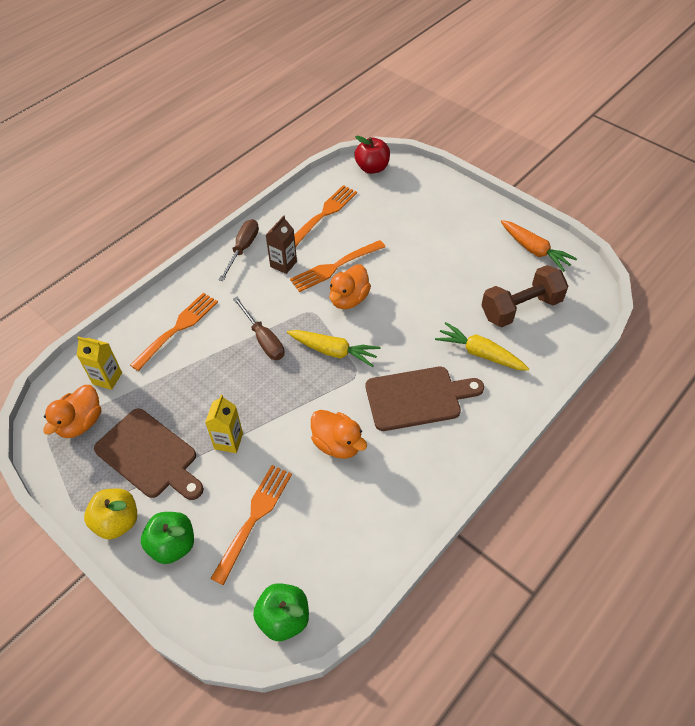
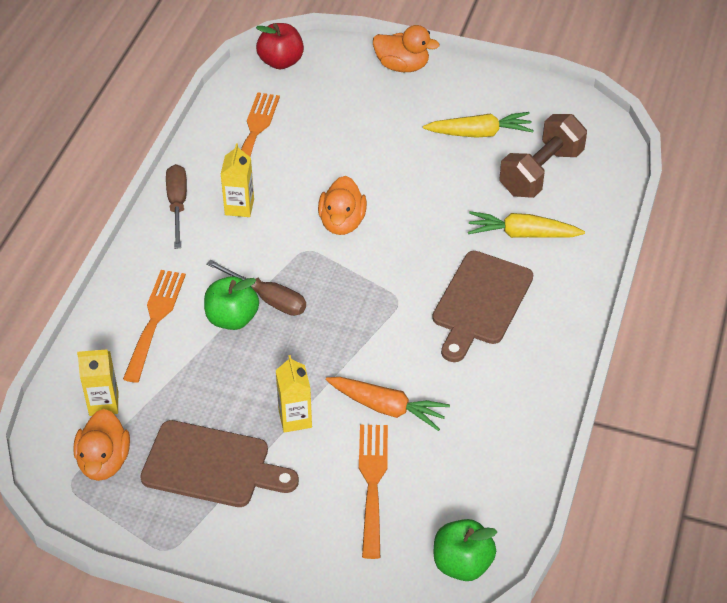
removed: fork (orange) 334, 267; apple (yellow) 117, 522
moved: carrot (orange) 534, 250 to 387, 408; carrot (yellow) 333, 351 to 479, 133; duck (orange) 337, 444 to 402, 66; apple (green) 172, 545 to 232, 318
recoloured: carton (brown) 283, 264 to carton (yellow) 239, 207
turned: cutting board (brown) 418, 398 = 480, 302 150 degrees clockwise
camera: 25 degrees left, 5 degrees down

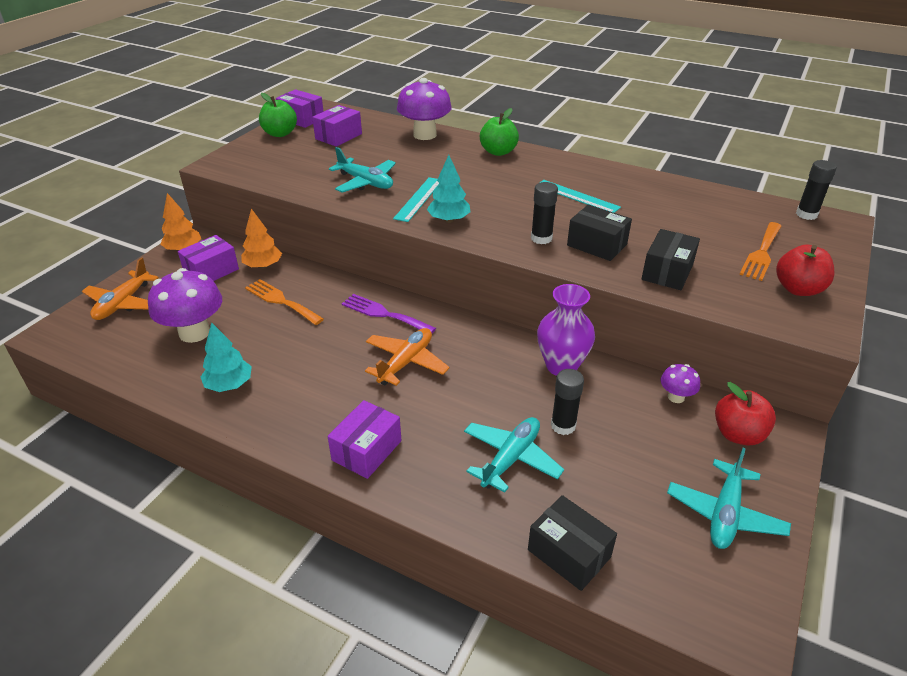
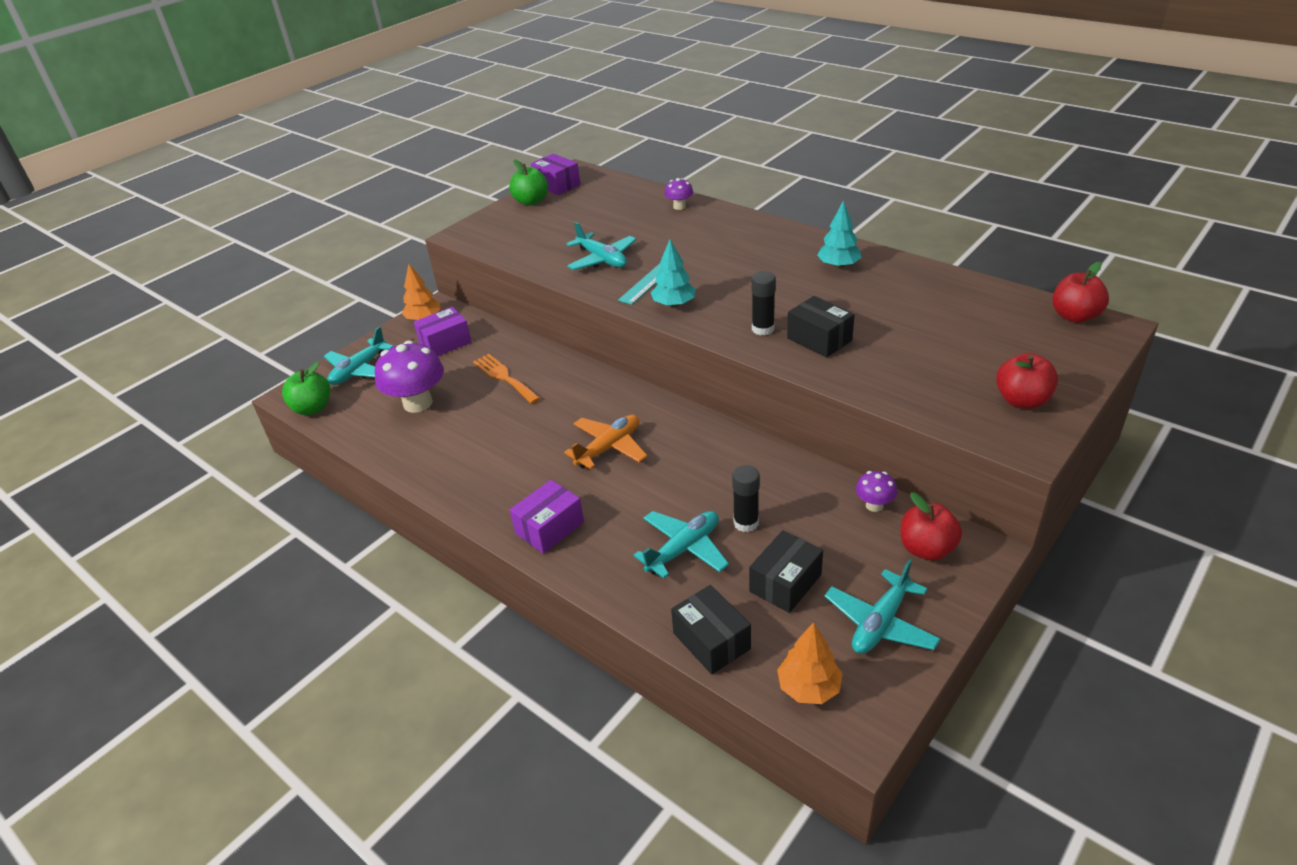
removed: box (purple) 338, 136; ruler (turquoise) 577, 196; fork (orange) 761, 253; vase (purple) 561, 366; fork (purple) 384, 314
moved: apple (green) 498, 152 to 312, 408; tree (orange) 263, 266 to 809, 687; box (black) 667, 272 to 785, 583; tree (turquoise) 229, 385 to 838, 266
replaced: glue stick (black) 806, 214 to apple (red) 1074, 316
recoloured: plane (orange) 123, 303 to plane (turquoise) 359, 370
resized: mushroom (purple) 424, 135 = 679, 206 x0.50
camera: 15 degrees right, 0 degrees up

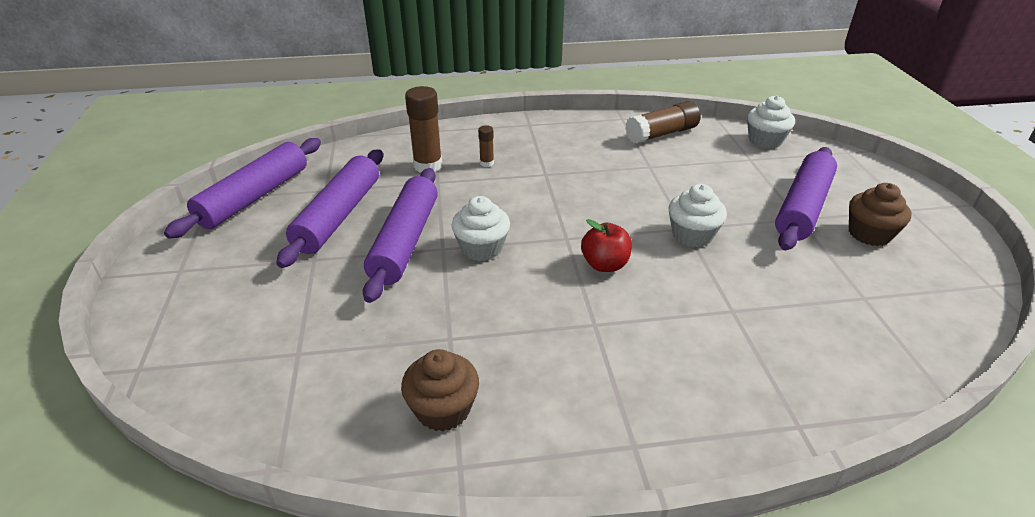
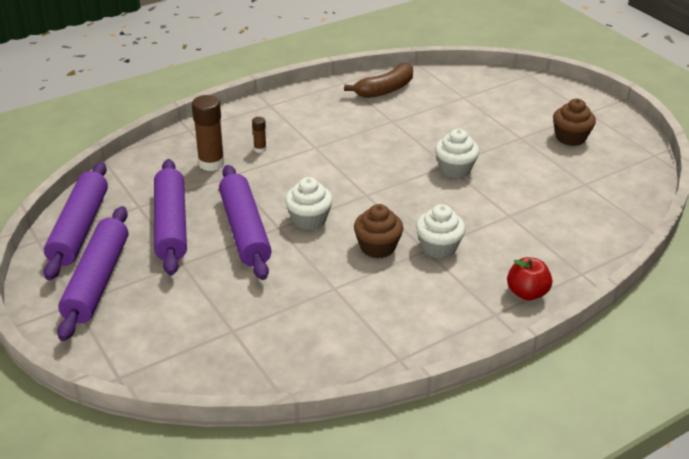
moved: cupcake (white) 765, 141 to 438, 247; rolling pin (purple) 803, 207 to 97, 280; apple (red) 605, 265 to 527, 293; cupcake (brown) 443, 409 to 377, 247
replaced: glue stick (brown) 662, 134 to banana (brown) 385, 90
camera: 25 degrees left, 0 degrees up

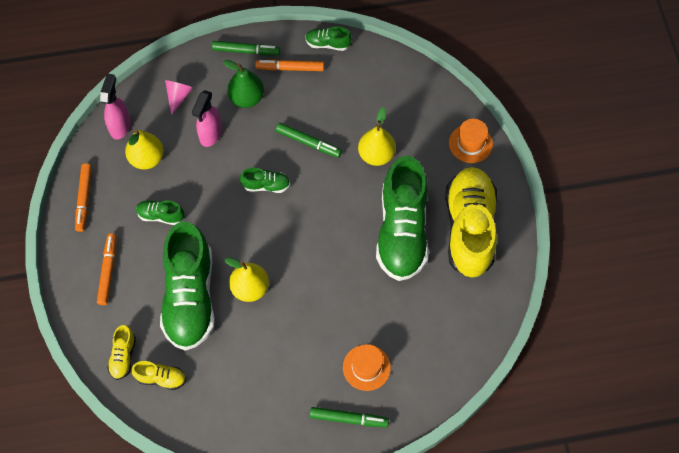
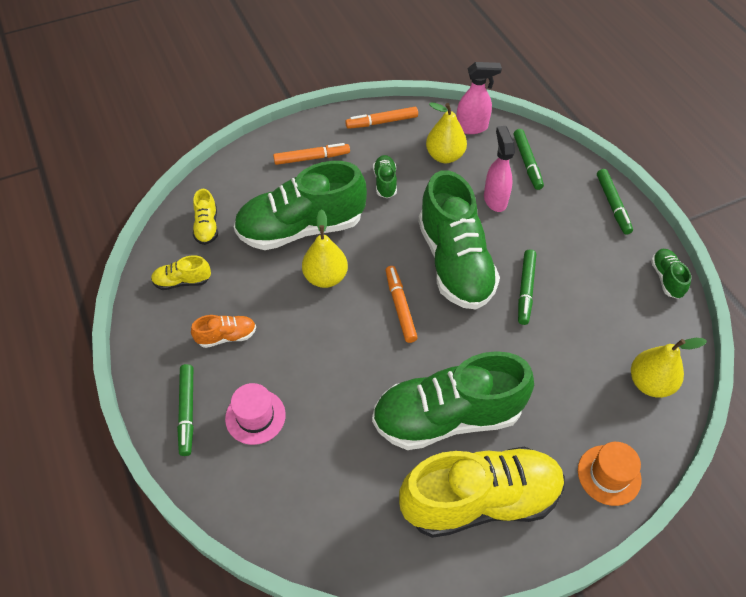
removed: pear (green) 246, 98
added: shoe (orange) 226, 336
moved: marker (orange) 290, 68 to 400, 307; pear (yellow) 376, 155 to 650, 383; shoe (yellow) 123, 356 to 182, 281
replaced: cone (pink) 178, 96 to marker (green) 527, 163
recoloured: hat (orange) 366, 367 to hat (pink) 255, 416
turned: spray bottle (pink) 210, 135 = 495, 199 75 degrees clockwise
resized: shoe (green) 266, 185 = 455, 262 x2.34
camera: 75 degrees right, 10 degrees down

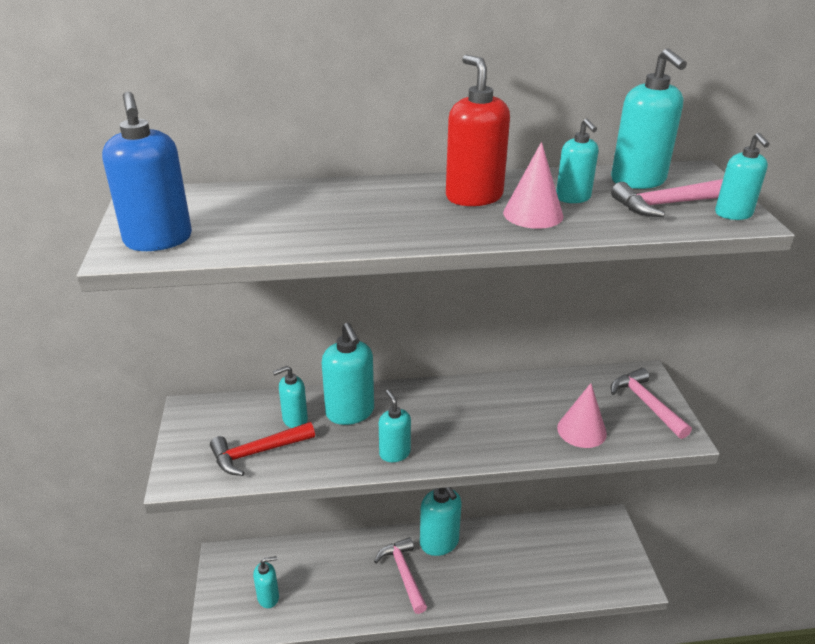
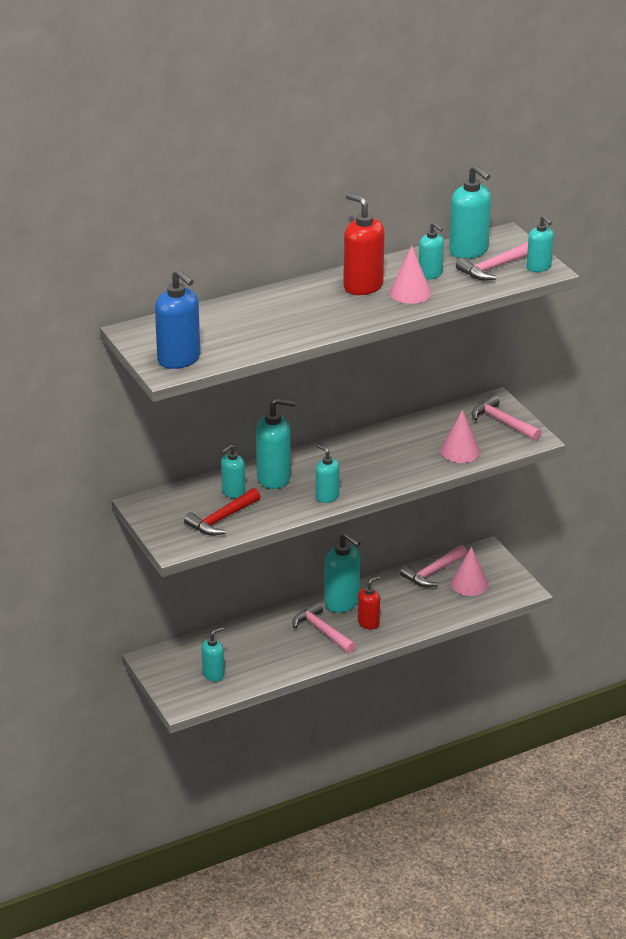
added: hammer (pink) 433, 572; cone (pink) 469, 584; soap dispenser (red) 368, 623
turned: soap dispenser (turquoise) 350, 412 = 274, 478 45 degrees counterclockwise
camera: 20 degrees left, 0 degrees up

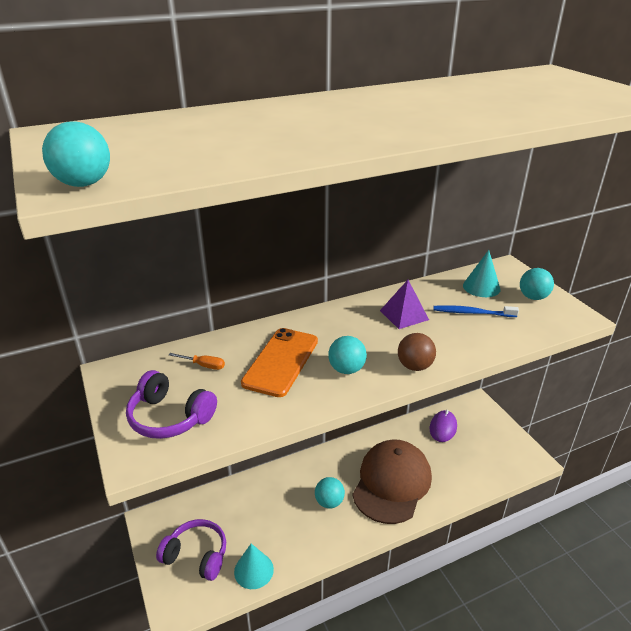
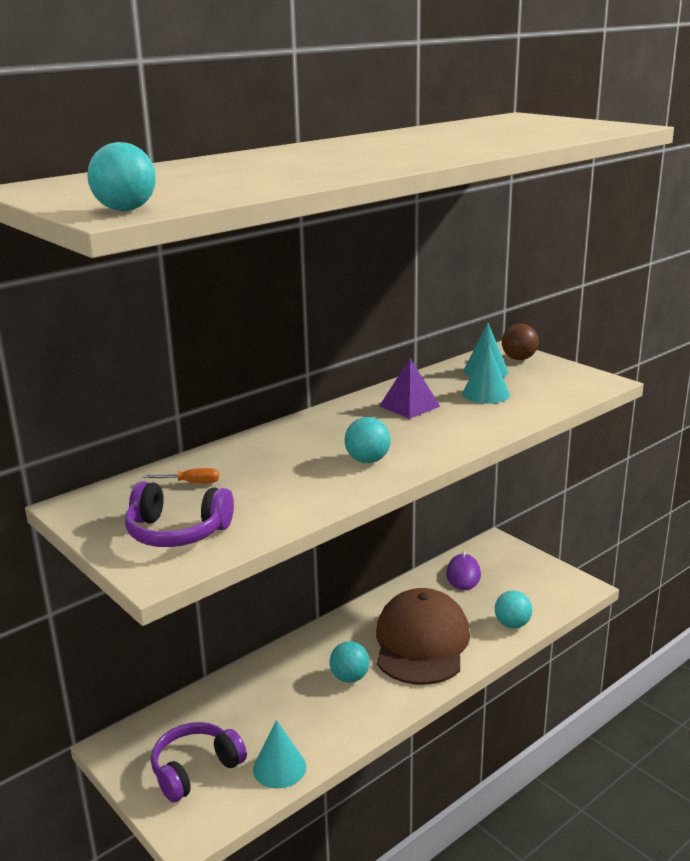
removed: phone (orange) 281, 362
moved: ball (turquoise) 533, 297 to 512, 624; ball (brown) 414, 366 to 519, 359
replaced: toothbrush (blue) 472, 313 to cone (turquoise) 486, 394
turned: headphones (purple) 196, 555 = 195, 769 45 degrees counterclockwise
camera: 15 degrees left, 10 degrees down

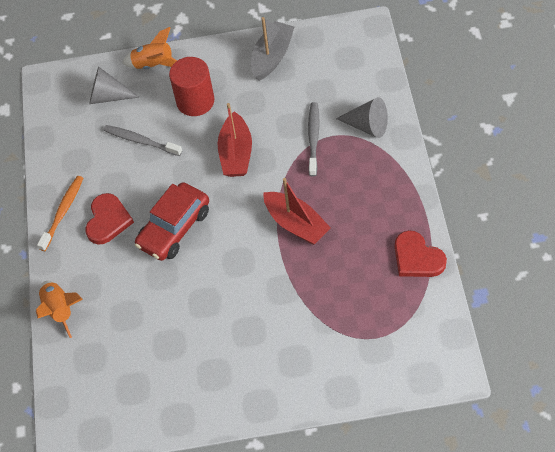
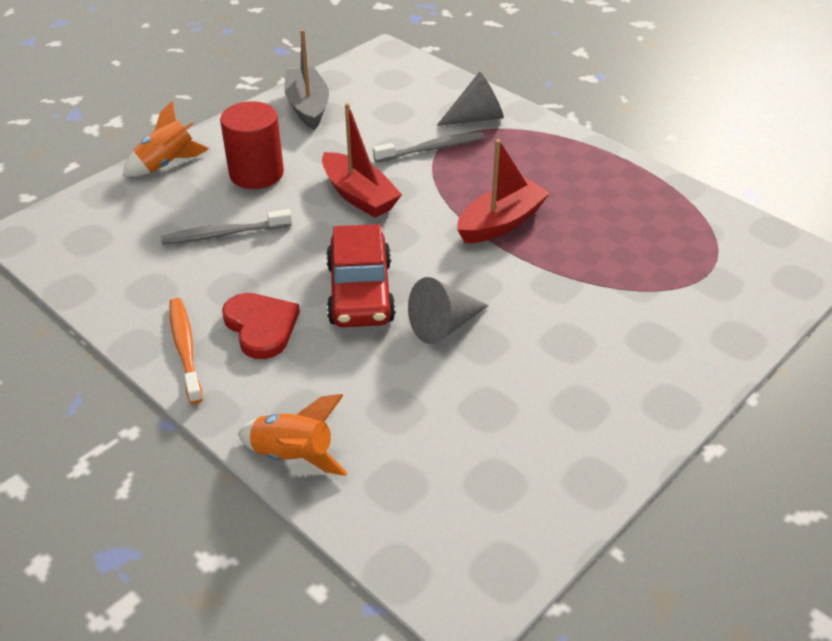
removed: heart (red) 417, 258
moved: cone (grey) 108, 96 to 444, 325
turned: toothbrush (grey) 313, 138 = 432, 149 105 degrees clockwise; boat (red) 296, 224 = 501, 223 45 degrees counterclockwise
camera: 45 degrees left, 15 degrees down

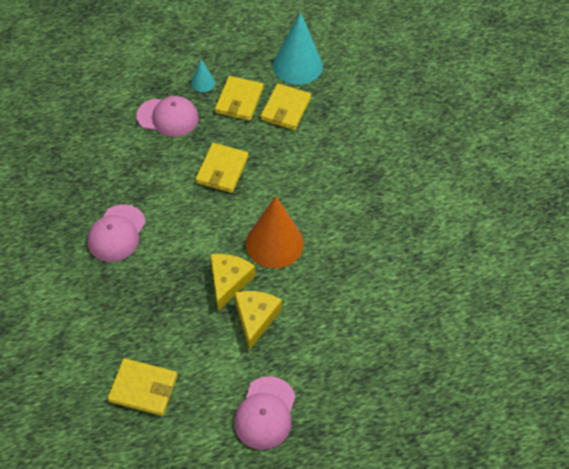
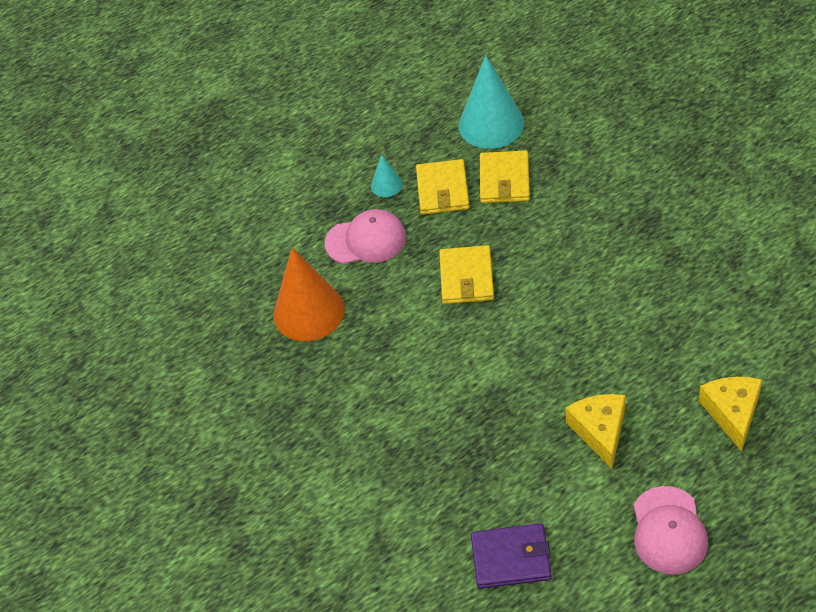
removed: cap (pink) 117, 233
moved: cone (orange) 274, 243 to 308, 312; cheese (yellow) 229, 282 to 732, 412
recoloured: wallet (yellow) 143, 388 to wallet (purple) 511, 558
camera: 10 degrees left, 5 degrees down

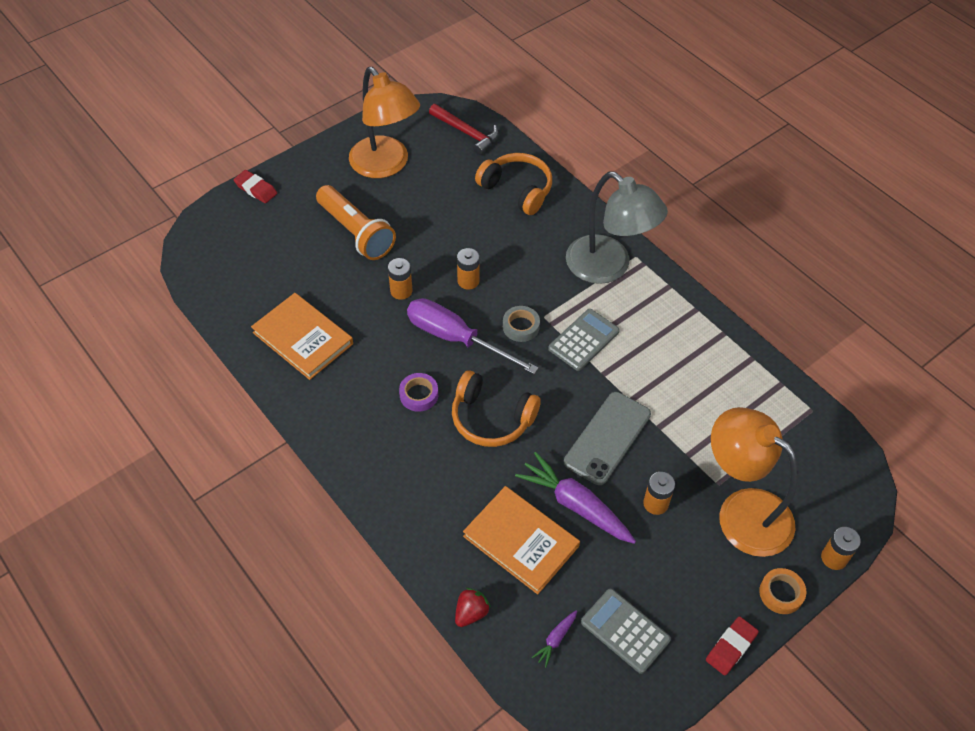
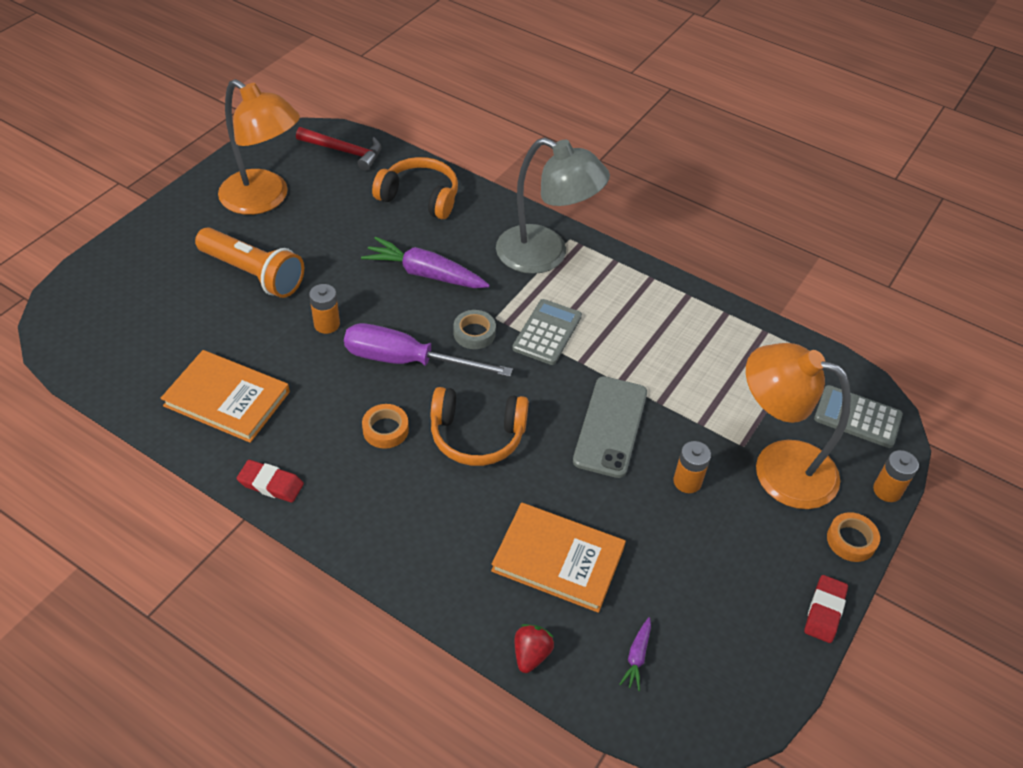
removed: battery (orange) 468, 281
moved: eraser (red) 256, 189 to 271, 484; carrot (purple) 575, 505 to 425, 274; calculator (grey) 625, 631 to 857, 417
recoloured: tape (purple) 419, 395 to tape (orange) 385, 430
camera: 20 degrees left, 5 degrees down

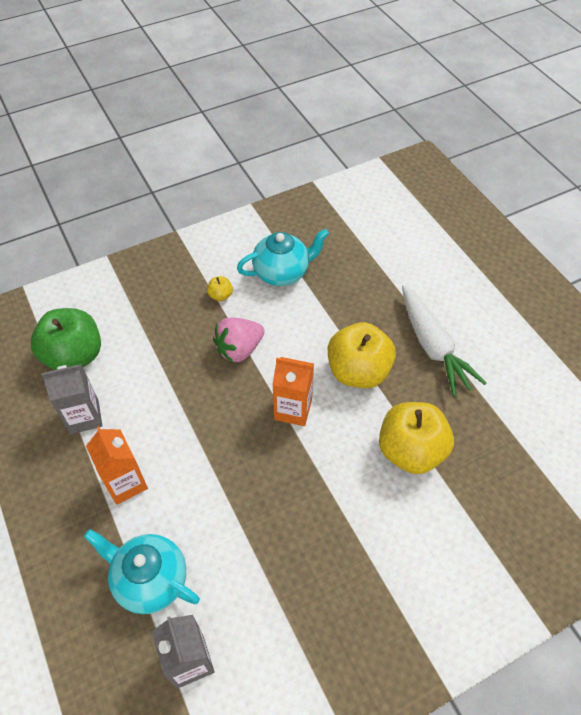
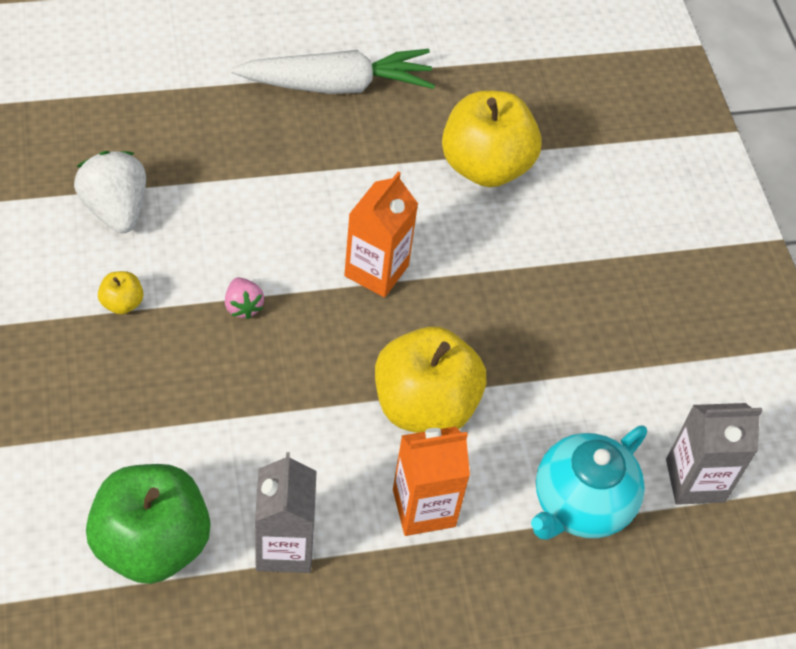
moved: apple (yellow) 358, 371 to 424, 406
replaced: teapot (turquoise) 282, 272 to strawberry (white) 116, 209
resized: strawberry (pink) 239, 349 = 243, 306 x0.54
camera: 80 degrees left, 0 degrees up

